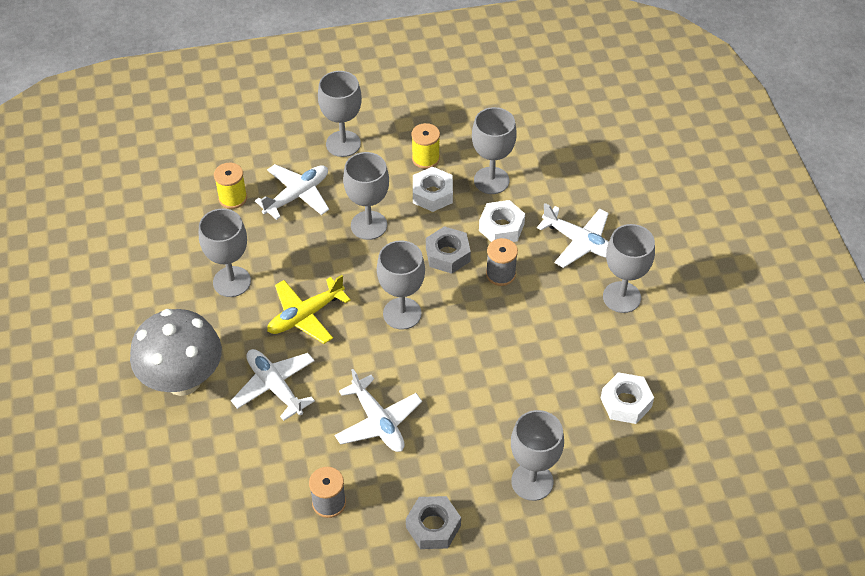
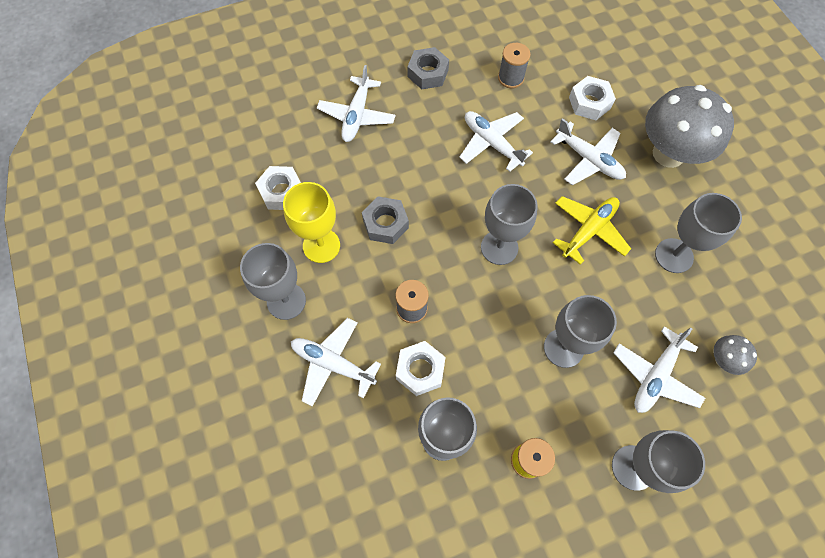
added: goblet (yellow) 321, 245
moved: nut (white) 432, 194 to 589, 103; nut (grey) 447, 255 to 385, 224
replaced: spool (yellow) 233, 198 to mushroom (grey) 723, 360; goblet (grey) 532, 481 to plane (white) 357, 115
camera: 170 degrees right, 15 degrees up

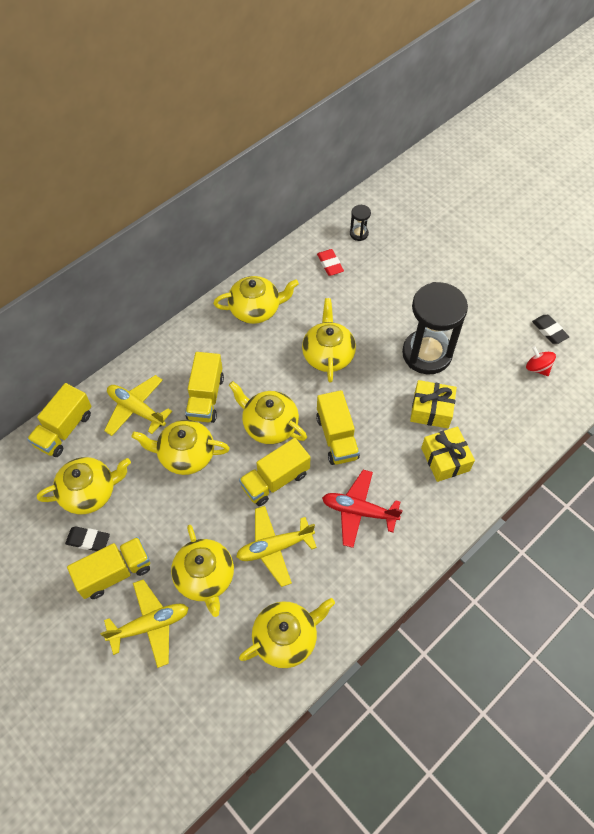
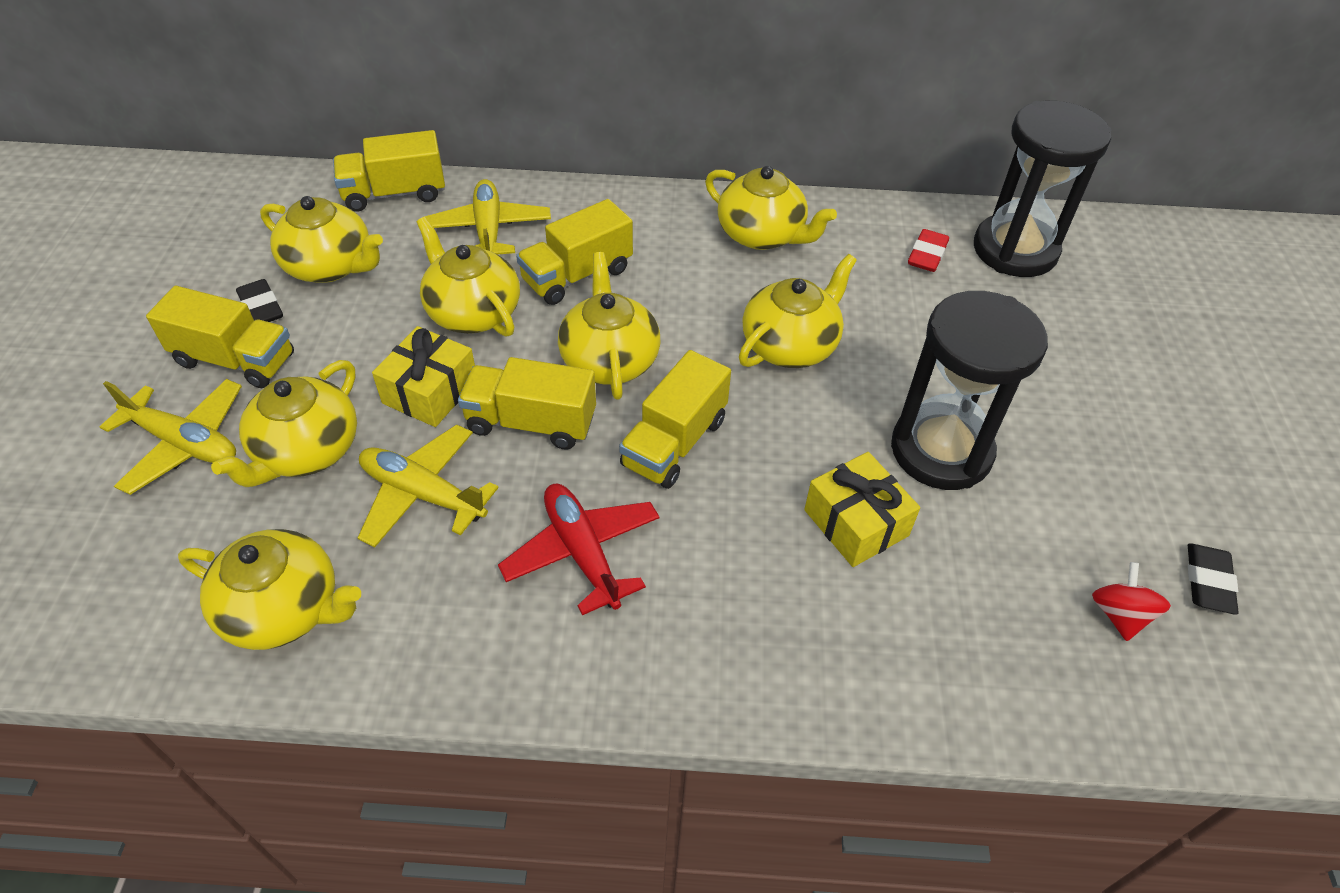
moved: gift (yellow) 445, 459 to 430, 391
resized: hourglass (black) 359, 234 = 1015, 250 x2.42
camera: 45 degrees right, 10 degrees down

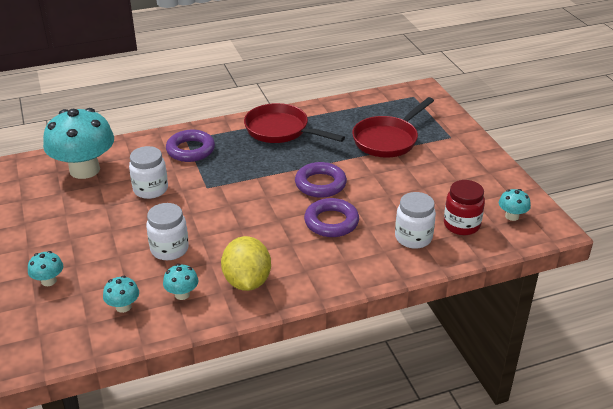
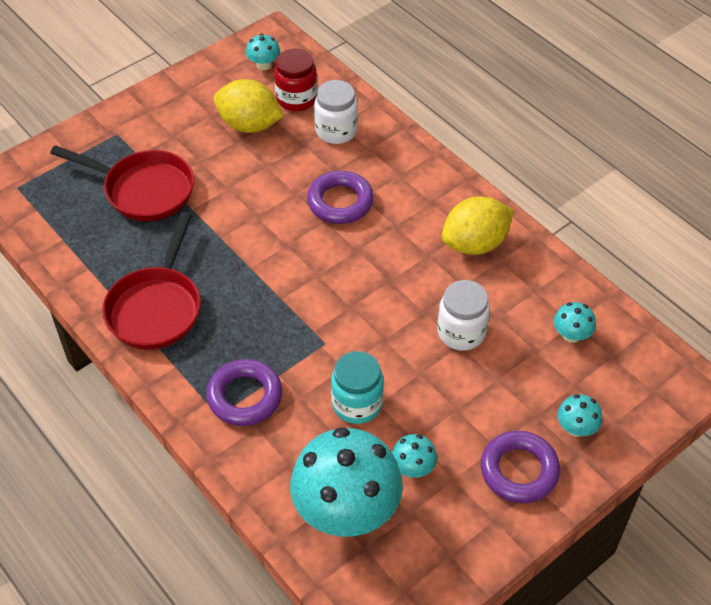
added: lemon (yellow) 249, 125
moved: ring (purple) 320, 184 to 519, 470; mushroom (turquoise) 182, 294 to 413, 468
recoloured: jar (white) 150, 189 to jar (turquoise) 357, 404
camera: 110 degrees left, 15 degrees up

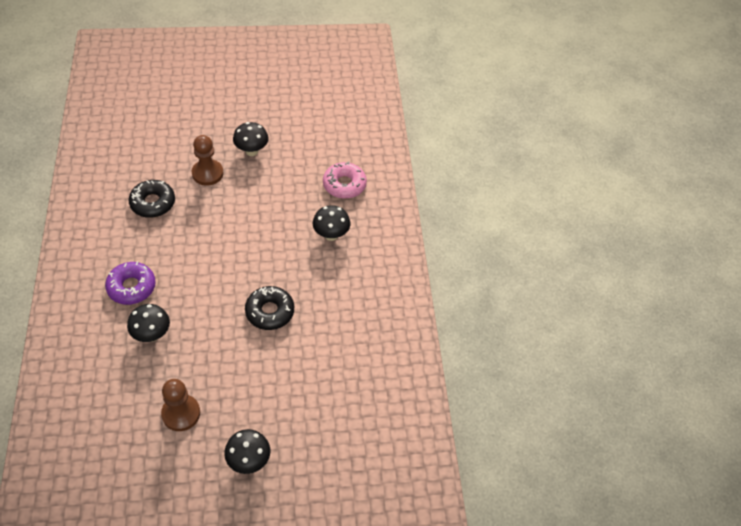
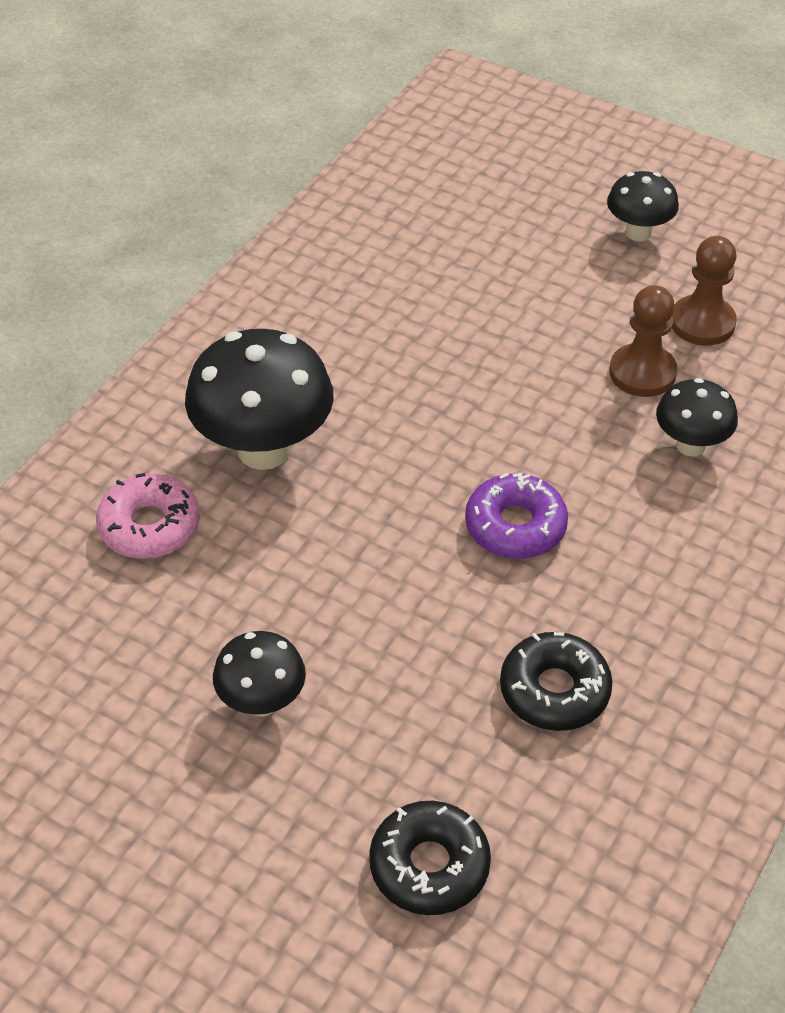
moved: pawn (brown) 207, 173 to 642, 373; donut (purple) 131, 287 to 515, 526; donut (black) 270, 312 to 429, 866
resized: mushroom (black) 331, 235 = 264, 450 x1.80
camera: 140 degrees left, 5 degrees down

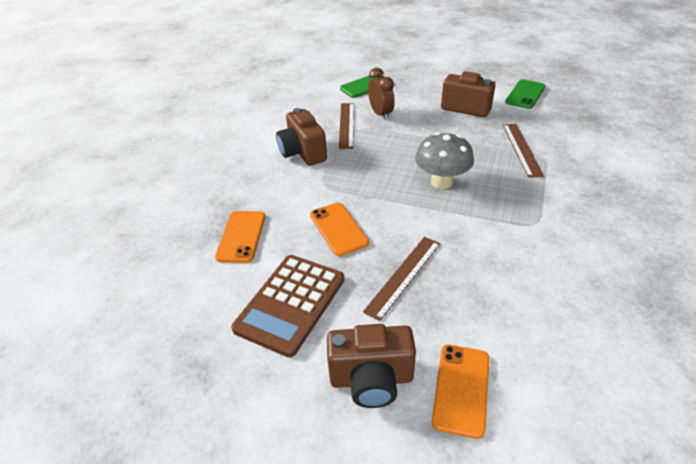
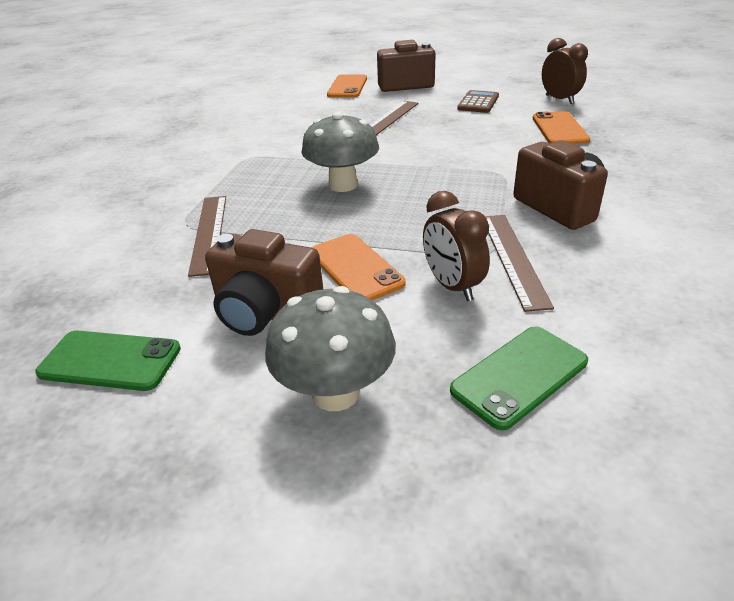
added: clock (brown) 559, 99; mushroom (grey) 335, 393
moved: phone (orange) 338, 229 to 355, 268
turned: phone (green) 525, 94 = 110, 361 75 degrees clockwise
resized: calculator (brown) 290, 304 = 478, 102 x0.55
camera: 175 degrees right, 5 degrees down

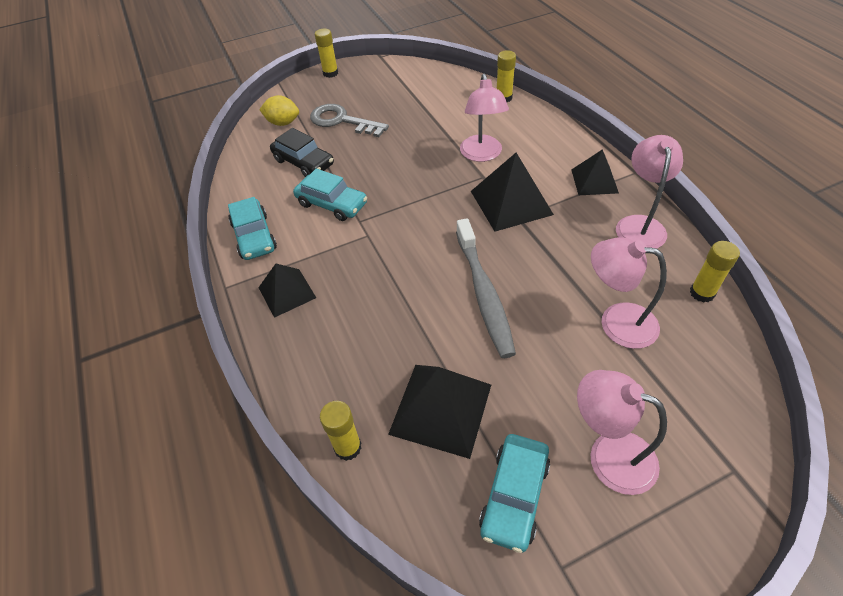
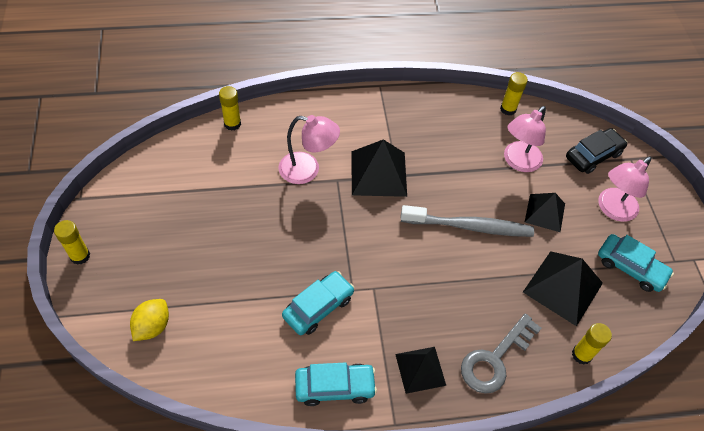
removed: lamp (pink) 639, 225
moved: key (grey) 342, 121 to 495, 359; car (black) 303, 162 to 593, 155; pyramid (black) 594, 181 to 544, 213
camera: 80 degrees left, 5 degrees up

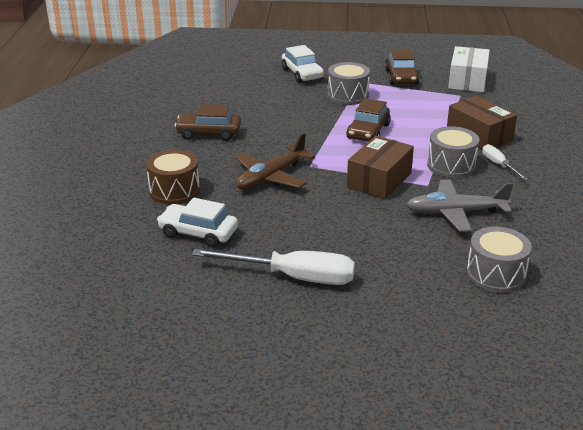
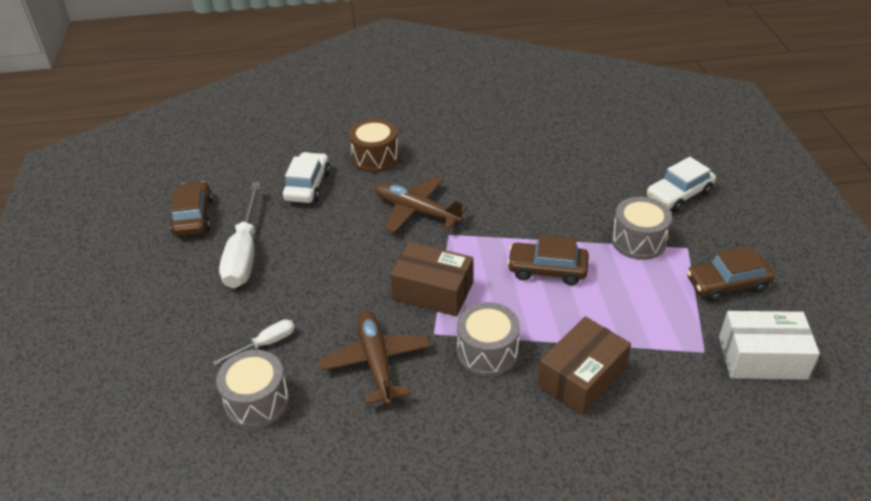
moved: car (brown) 209, 133 to 193, 217; screwdriver (white) 499, 165 to 265, 344
recoloured: plane (grey) 456, 212 to plane (brown) 377, 362
camera: 80 degrees right, 10 degrees up

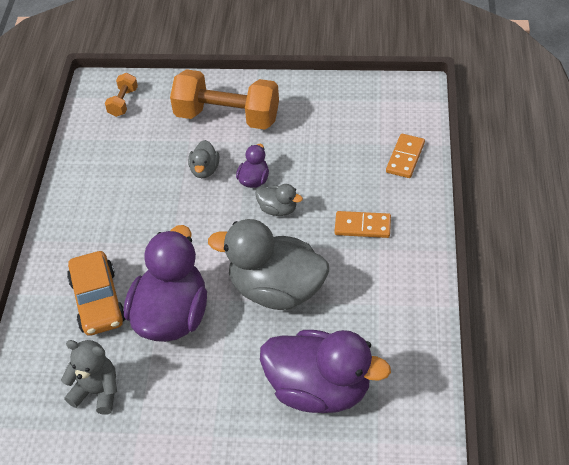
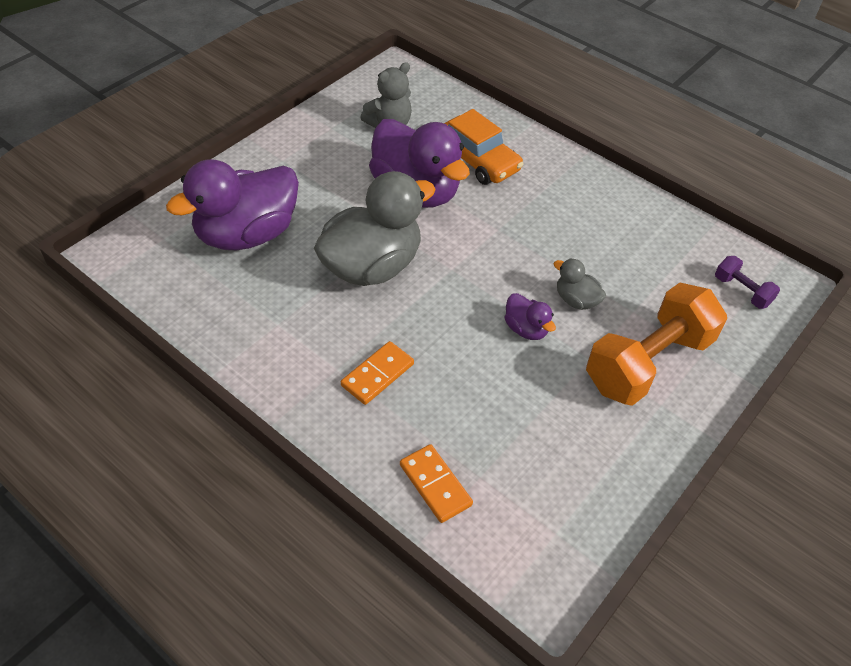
removed: duck (grey) 278, 209
recoloured: dumbbell (orange) 123, 102 to dumbbell (purple) 742, 291
turned: car (orange) 98, 301 = 477, 160 150 degrees counterclockwise
camera: 120 degrees right, 0 degrees up

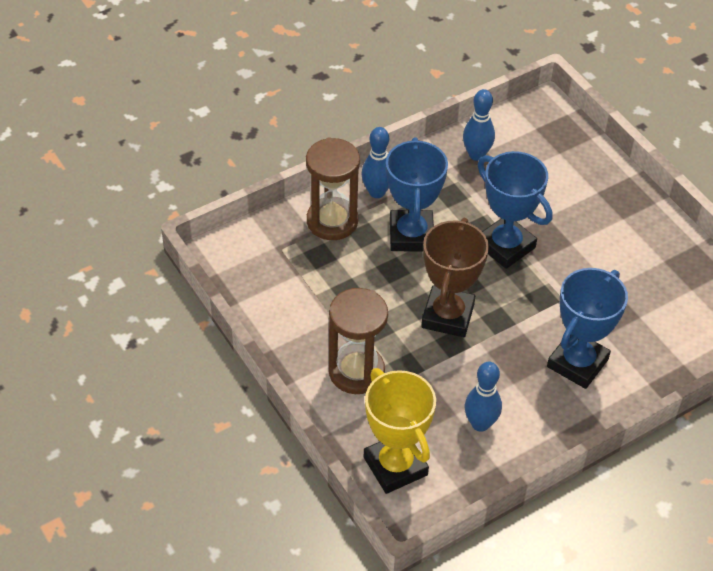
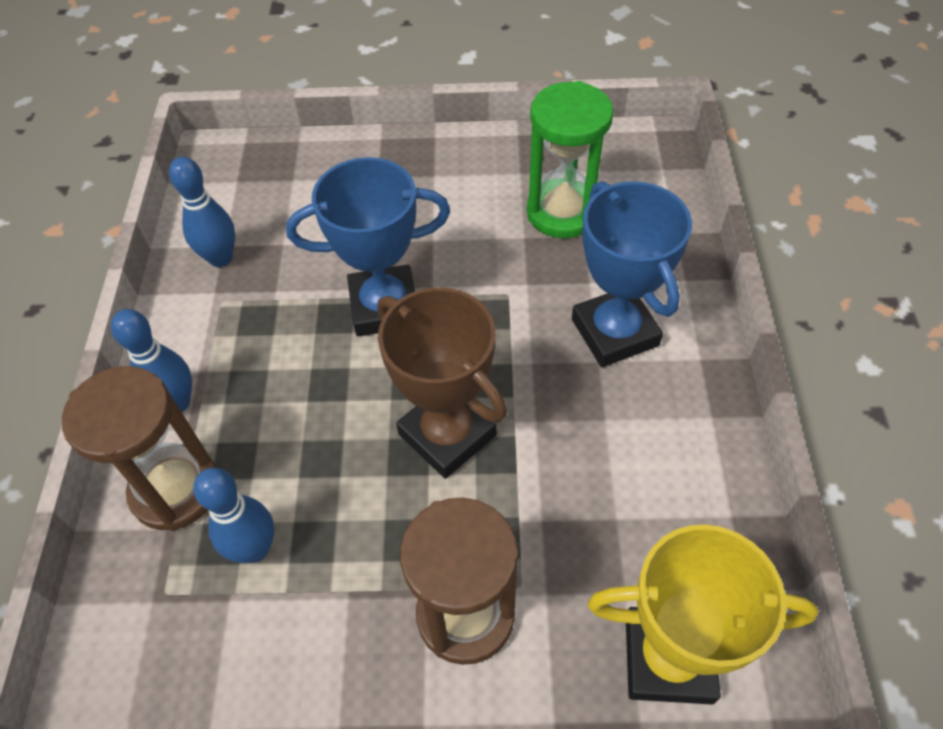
removed: trophy (blue) 411, 235
added: hourglass (green) 562, 212
moved: bowling pin (blue) 480, 424 to 254, 549
camera: 55 degrees left, 5 degrees up

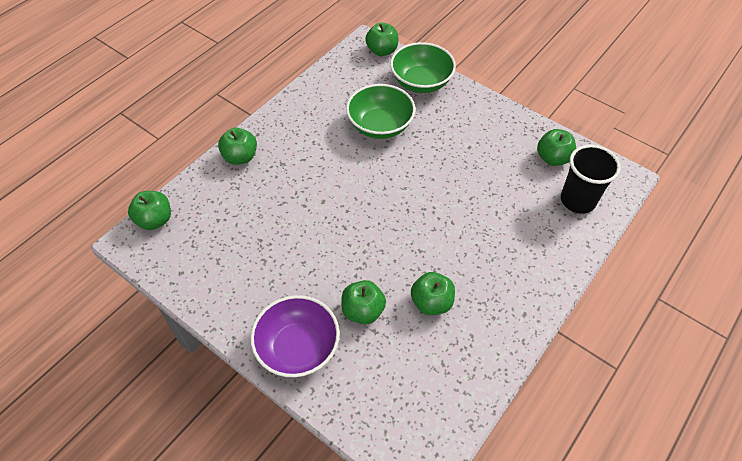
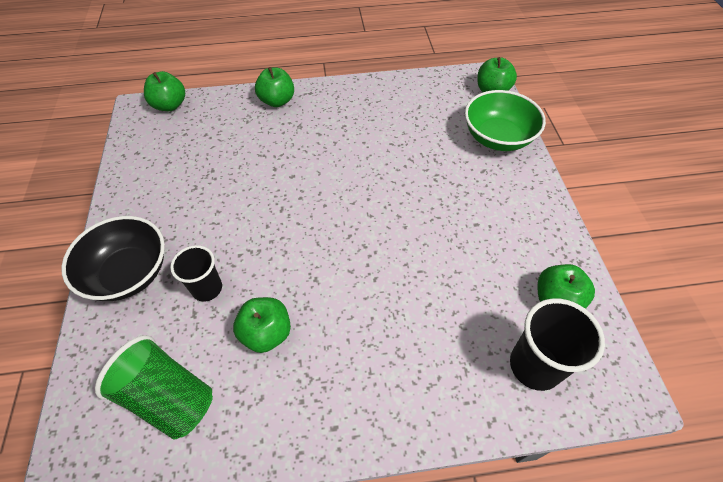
removed: bowl (green) 380, 126
added: cup (green) 169, 397
replaced: apple (green) 363, 311 to cup (black) 207, 288
recoloured: bowl (purple) 298, 347 to bowl (black) 129, 273
camera: 45 degrees right, 0 degrees up

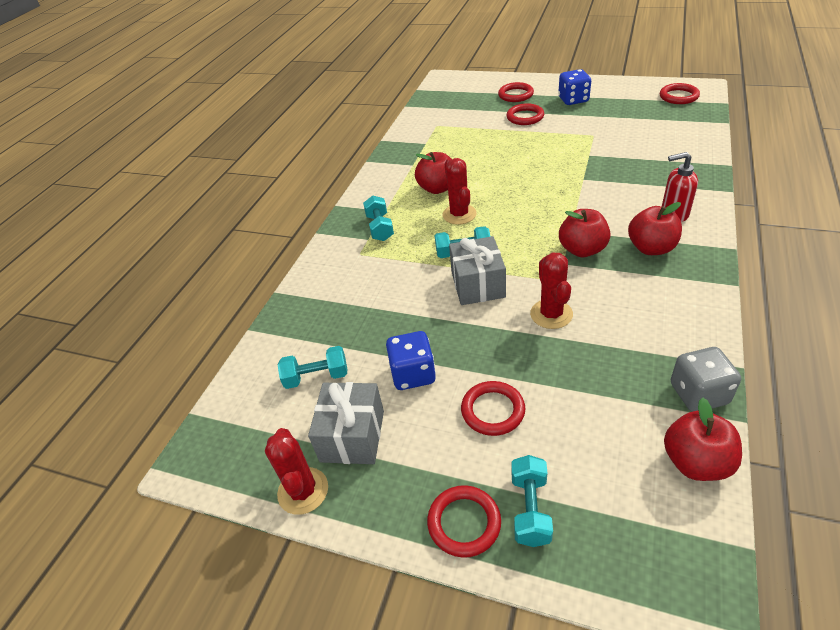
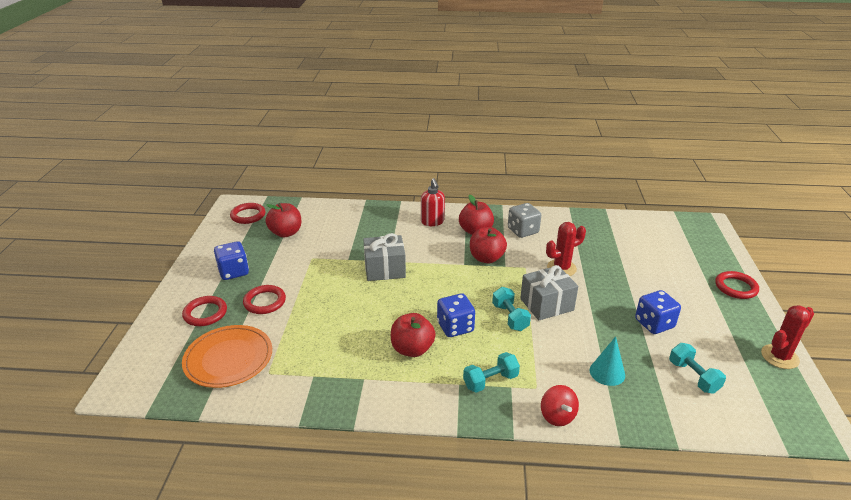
removed: ring (red) 493, 410; dumbbell (turquoise) 530, 509
added: plate (orange) 228, 359; cone (turquoise) 607, 372; spinning top (red) 557, 416
moved: dice (grey) 698, 394 to 523, 231; gift (grey) 352, 436 to 385, 269; apple (red) 696, 462 to 286, 233
replaced: cactus (red) 459, 214 to dice (blue) 455, 327
camera: 110 degrees left, 10 degrees down

